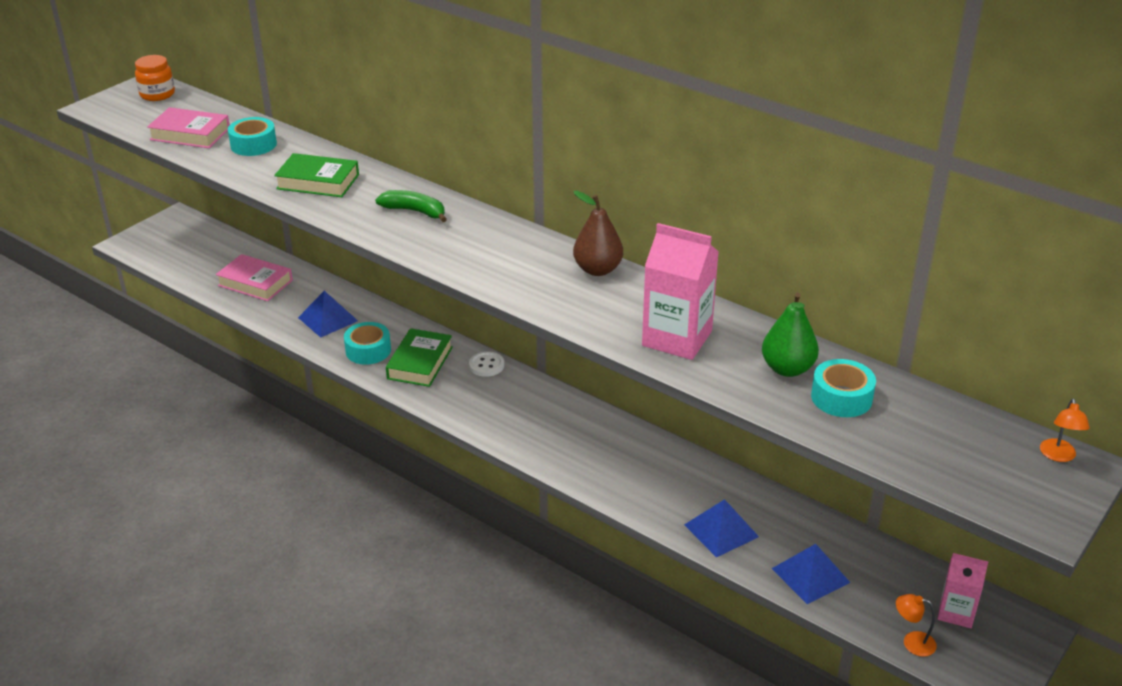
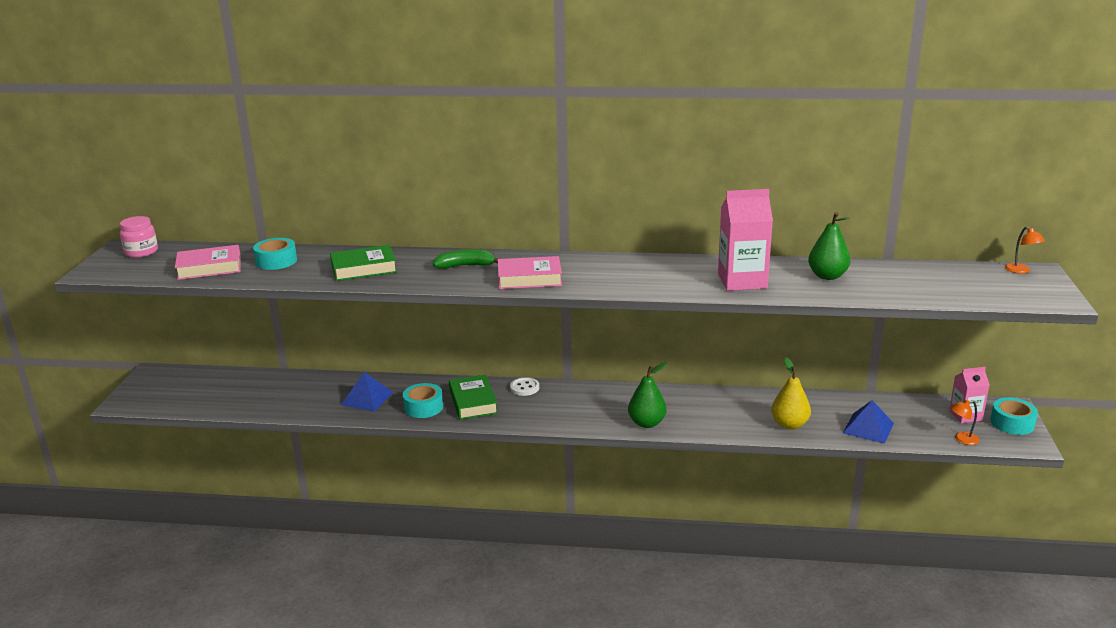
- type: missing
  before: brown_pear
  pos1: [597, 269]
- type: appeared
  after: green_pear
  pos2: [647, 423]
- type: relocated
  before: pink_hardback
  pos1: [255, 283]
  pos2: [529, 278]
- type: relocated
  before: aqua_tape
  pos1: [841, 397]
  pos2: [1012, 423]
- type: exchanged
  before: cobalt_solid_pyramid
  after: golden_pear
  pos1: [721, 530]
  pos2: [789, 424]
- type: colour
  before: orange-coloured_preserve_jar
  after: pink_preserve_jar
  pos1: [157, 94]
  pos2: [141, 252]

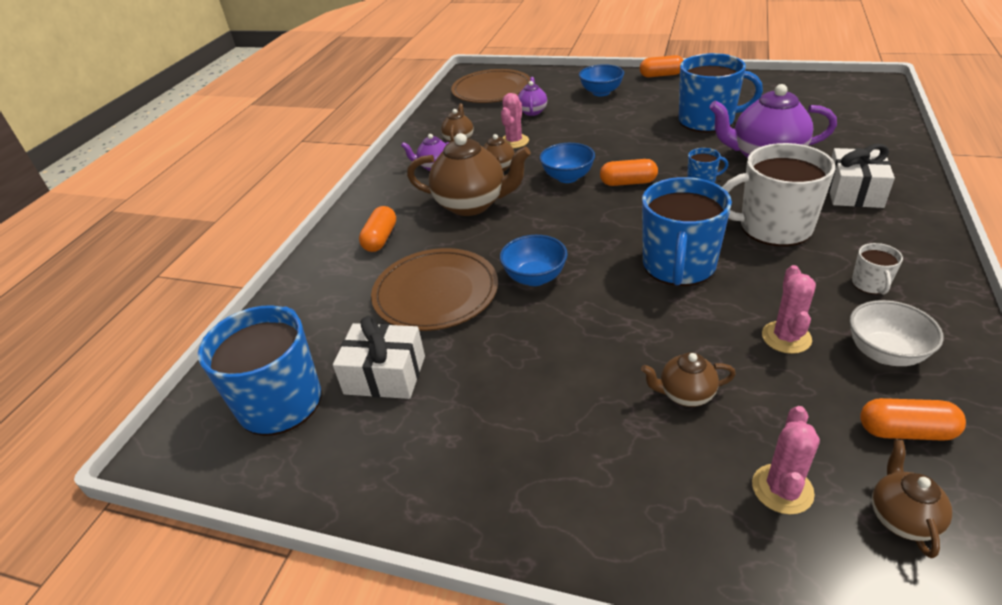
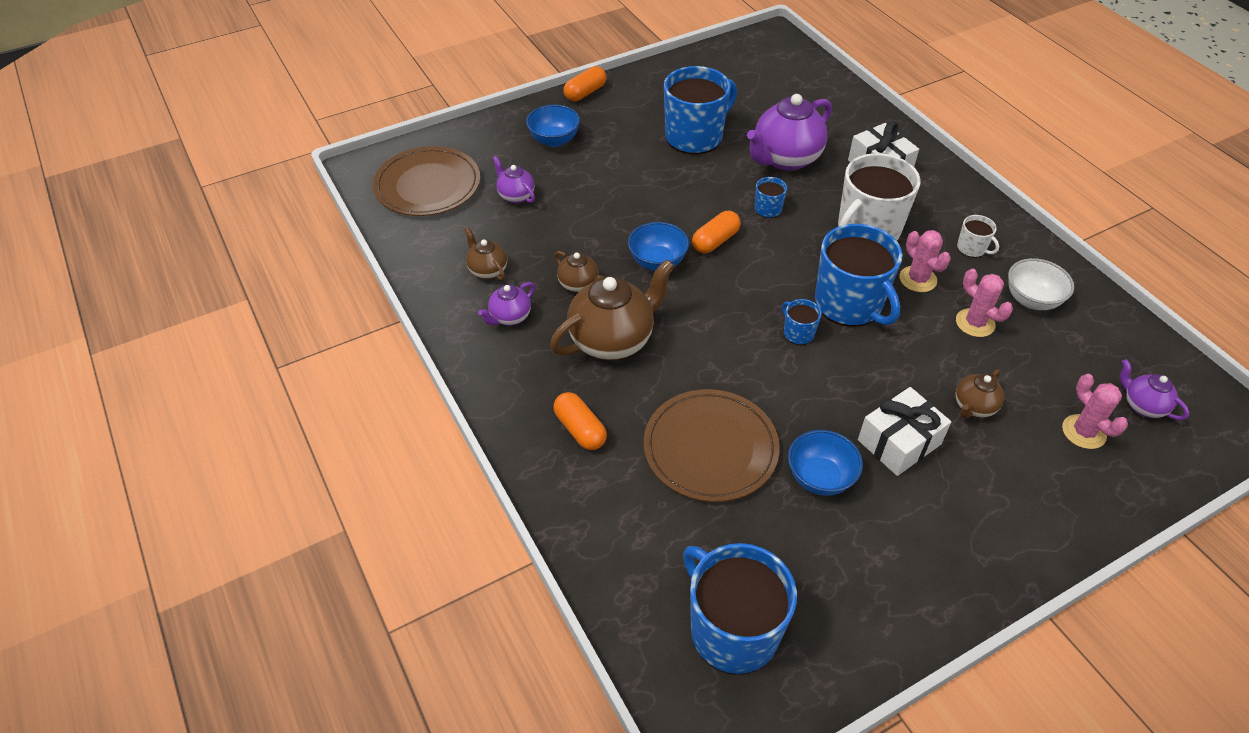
- type: missing
  before: orange-coloured_capsule
  pos1: [905, 431]
- type: appeared
  after: cobalt_tea_mug
  pos2: [798, 333]
- type: relocated
  before: pure_white_present
  pos1: [385, 375]
  pos2: [899, 442]
- type: relocated
  before: cobalt_serving_bowl
  pos1: [535, 277]
  pos2: [820, 478]
- type: relocated
  before: pink_prickly_plant
  pos1: [514, 141]
  pos2: [918, 279]
- type: colour
  before: brown_teapot
  after: purple_teapot
  pos1: [901, 518]
  pos2: [1142, 406]

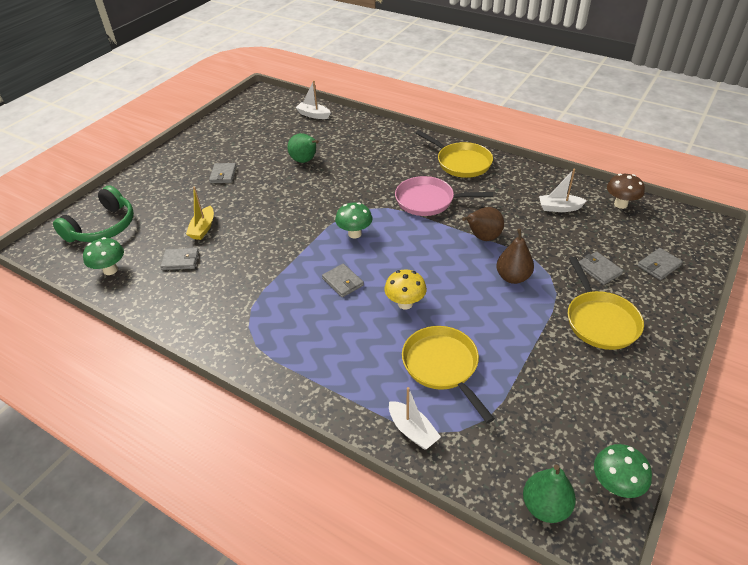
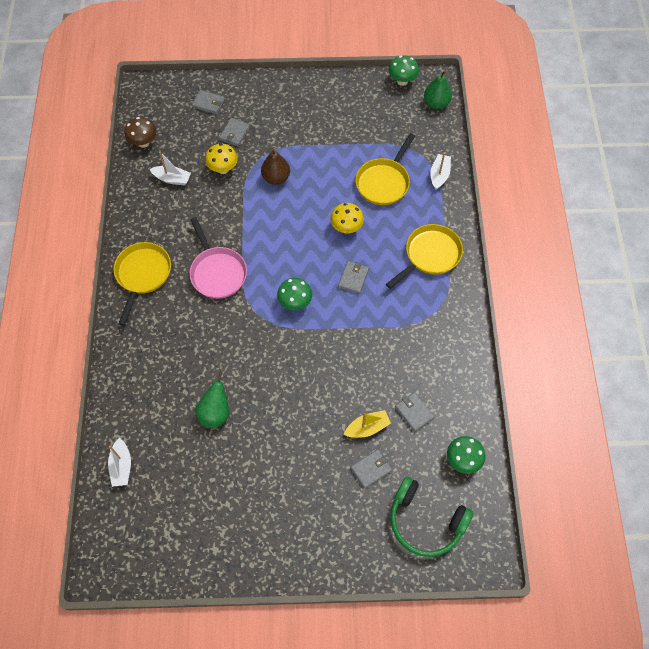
- type: missing
  before: brown_pear
  pos1: [483, 237]
- type: appeared
  after: golden_fungus
  pos2: [223, 169]
- type: relocated
  before: ash-grey_wallet
  pos1: [223, 175]
  pos2: [371, 469]
- type: relocated
  before: golden_pan
  pos1: [600, 321]
  pos2: [430, 255]
- type: spun
  before: green_headset
  pos1: [103, 227]
  pos2: [425, 521]
  turn: -150
- type: spun
  before: pure_white_sailboat
  pos1: [559, 208]
  pos2: [172, 179]
  turn: -45

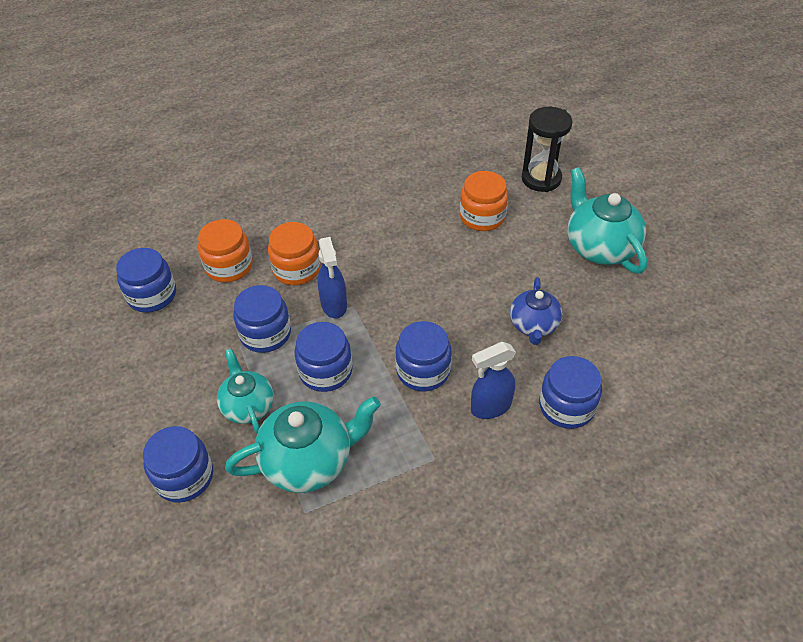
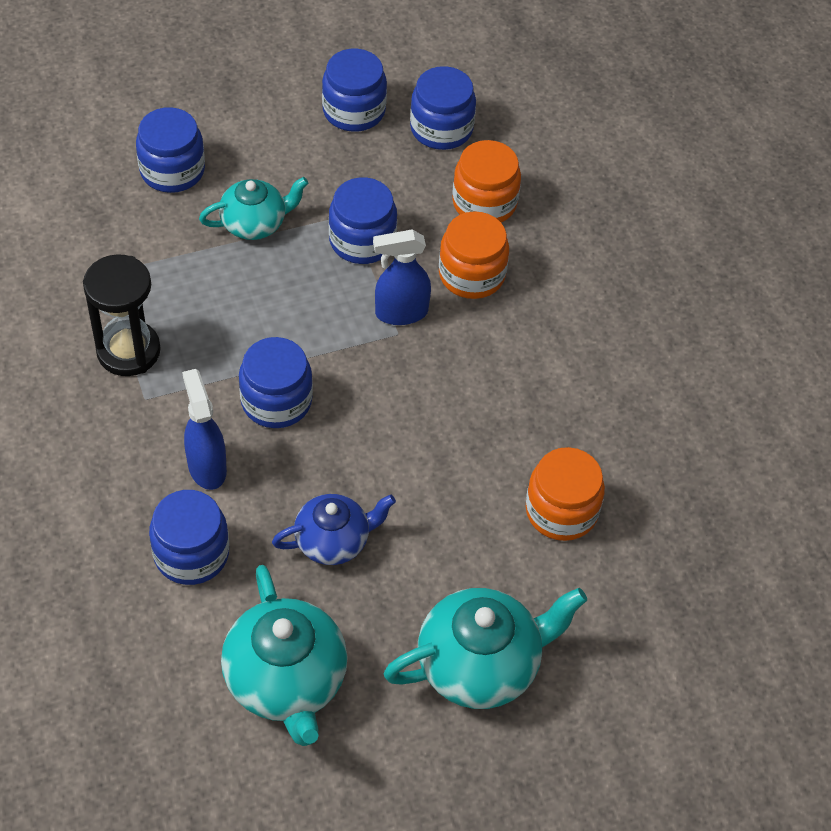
- type: relocated
  before: aqua_teapot
  pos1: [308, 461]
  pos2: [286, 681]
- type: relocated
  before: cobalt_preserve_jar
  pos1: [325, 371]
  pos2: [354, 111]
- type: relocated
  before: black_sandglass
  pos1: [541, 179]
  pos2: [128, 351]
- type: spun
  before: cobalt_teapot
  pos1: [533, 325]
  pos2: [333, 541]
  turn: 150

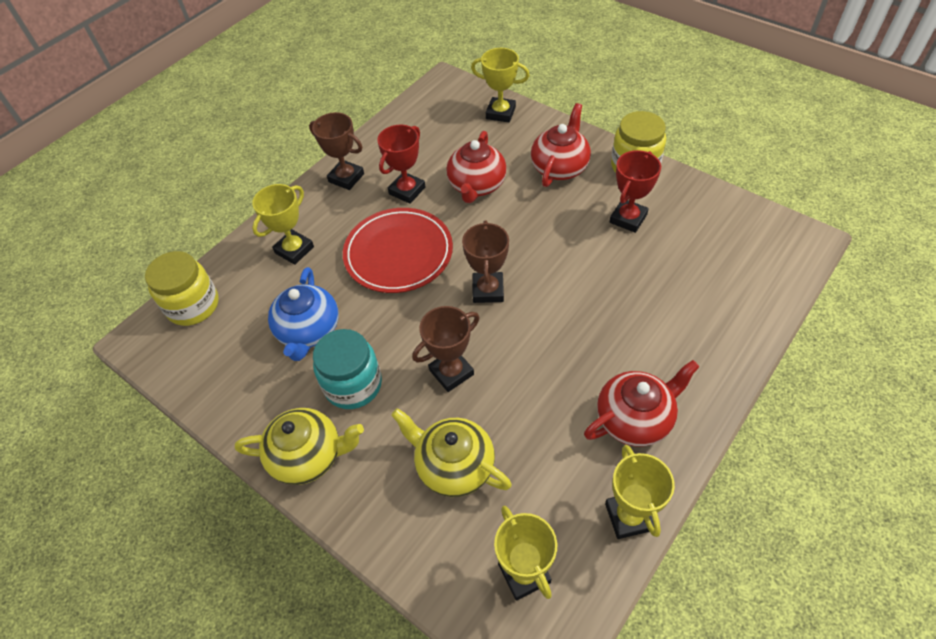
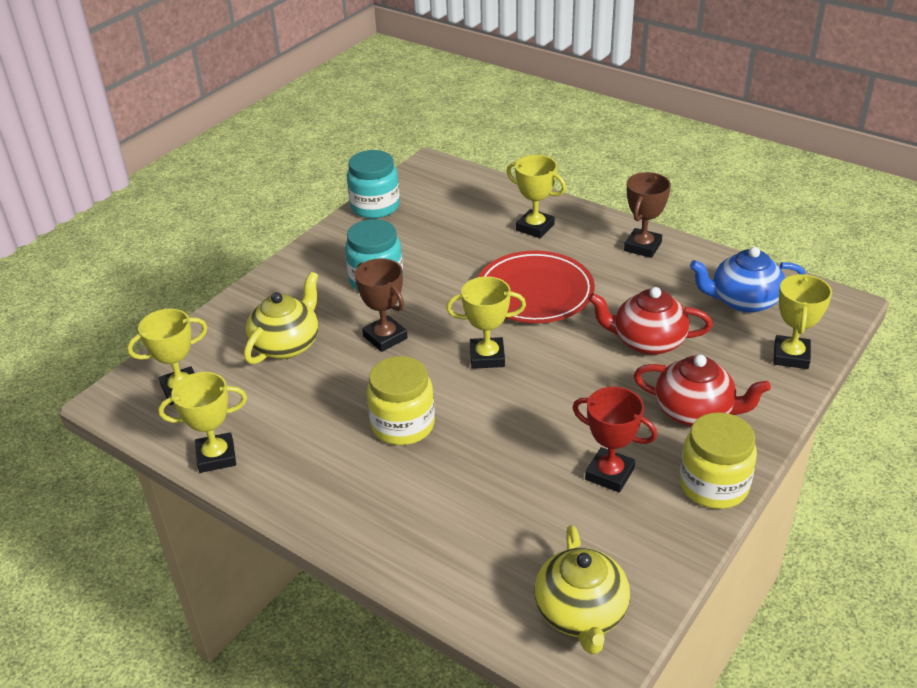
- type: missing
  before: scarlet_trophy
  pos1: [407, 190]
- type: missing
  before: scarlet_teapot
  pos1: [635, 418]
- type: appeared
  after: aqua_preserve_jar
  pos2: [375, 206]
- type: relocated
  before: golden_preserve_jar
  pos1: [193, 305]
  pos2: [403, 425]
- type: relocated
  before: golden_teapot
  pos1: [308, 456]
  pos2: [581, 613]
- type: relocated
  before: cobalt_teapot
  pos1: [309, 331]
  pos2: [743, 301]
- type: colour
  before: brown_trophy
  after: golden_trophy
  pos1: [488, 290]
  pos2: [487, 357]

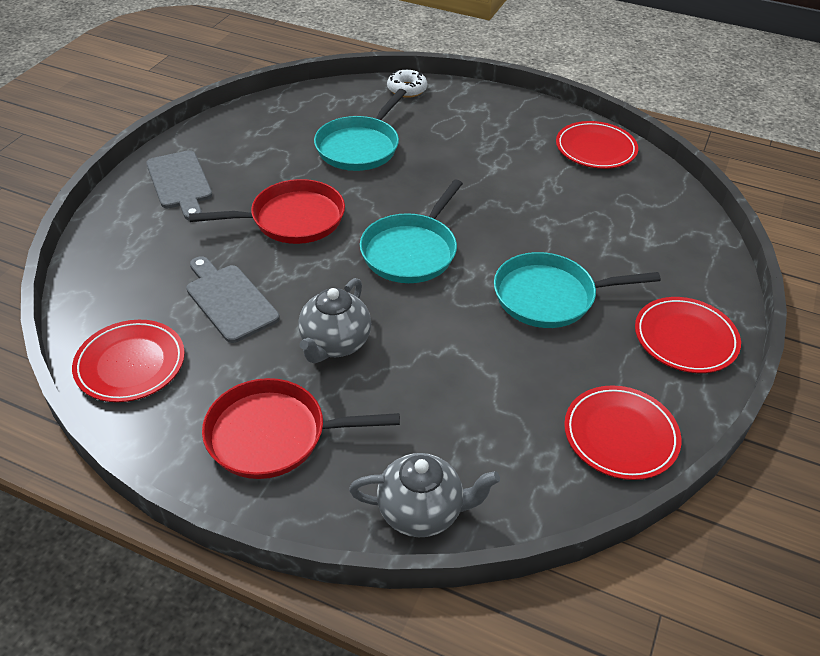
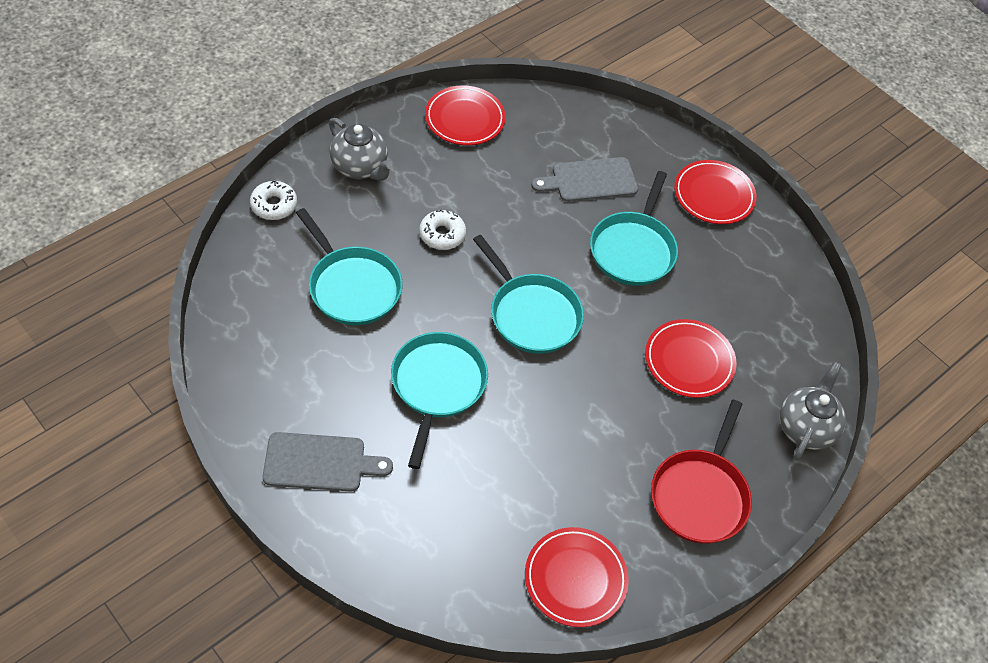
- type: appeared
  after: pure_white_donut
  pos2: [442, 234]
- type: relocated
  before: ash-grey_chopping_board
  pos1: [229, 300]
  pos2: [590, 180]
- type: relocated
  before: ash-grey_teapot
  pos1: [335, 343]
  pos2: [360, 167]
- type: relocated
  before: scarlet_plate
  pos1: [620, 435]
  pos2: [689, 361]
- type: colour
  before: scarlet_pan
  after: aqua_pan
  pos1: [292, 219]
  pos2: [437, 385]

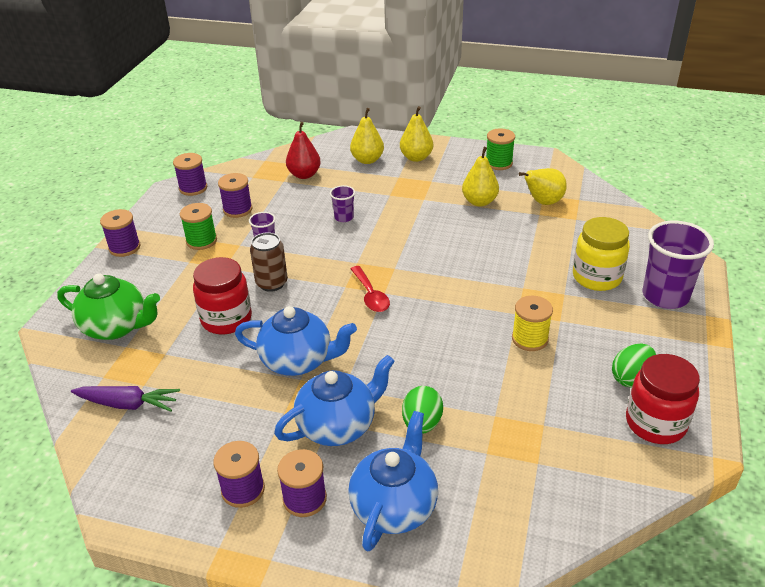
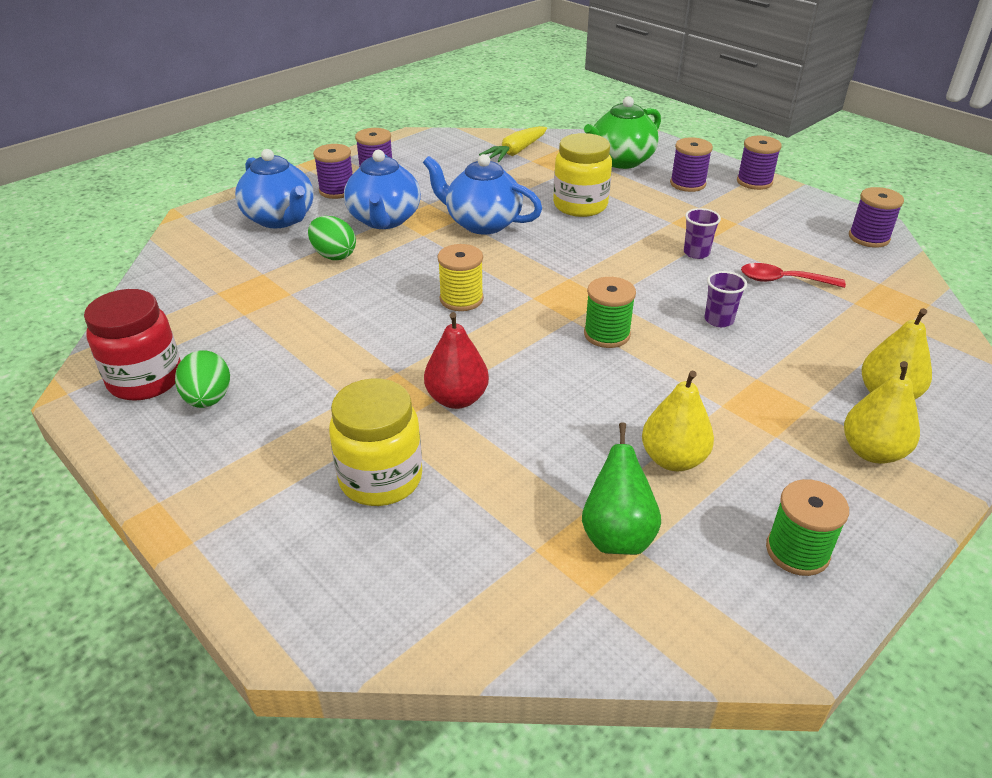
- type: missing
  before: brown_tin
  pos1: [272, 283]
- type: missing
  before: purple_cup
  pos1: [665, 296]
- type: relocated
  before: green_spool
  pos1: [201, 241]
  pos2: [607, 334]
- type: relocated
  before: purple_spool
  pos1: [237, 209]
  pos2: [687, 184]
- type: relocated
  before: scarlet_pear
  pos1: [304, 175]
  pos2: [457, 399]
- type: relocated
  before: scarlet_teaspoon
  pos1: [371, 295]
  pos2: [783, 280]
- type: relocated
  before: golden_spool
  pos1: [530, 339]
  pos2: [461, 299]
- type: colour
  before: purple_root_vegetable
  after: golden_root_vegetable
  pos1: [128, 404]
  pos2: [515, 152]
- type: colour
  before: scarlet_preserve_jar
  after: golden_preserve_jar
  pos1: [226, 319]
  pos2: [580, 205]
- type: colour
  before: golden_pear
  after: green_pear
  pos1: [543, 202]
  pos2: [617, 536]
- type: spun
  before: cobalt_teapot
  pos1: [298, 361]
  pos2: [482, 223]
  turn: 75

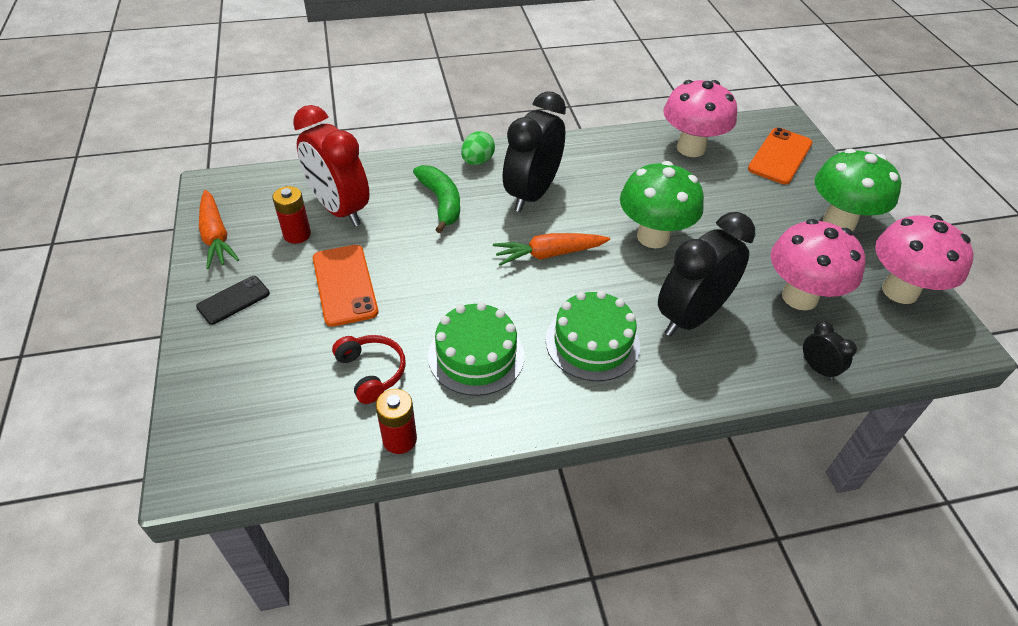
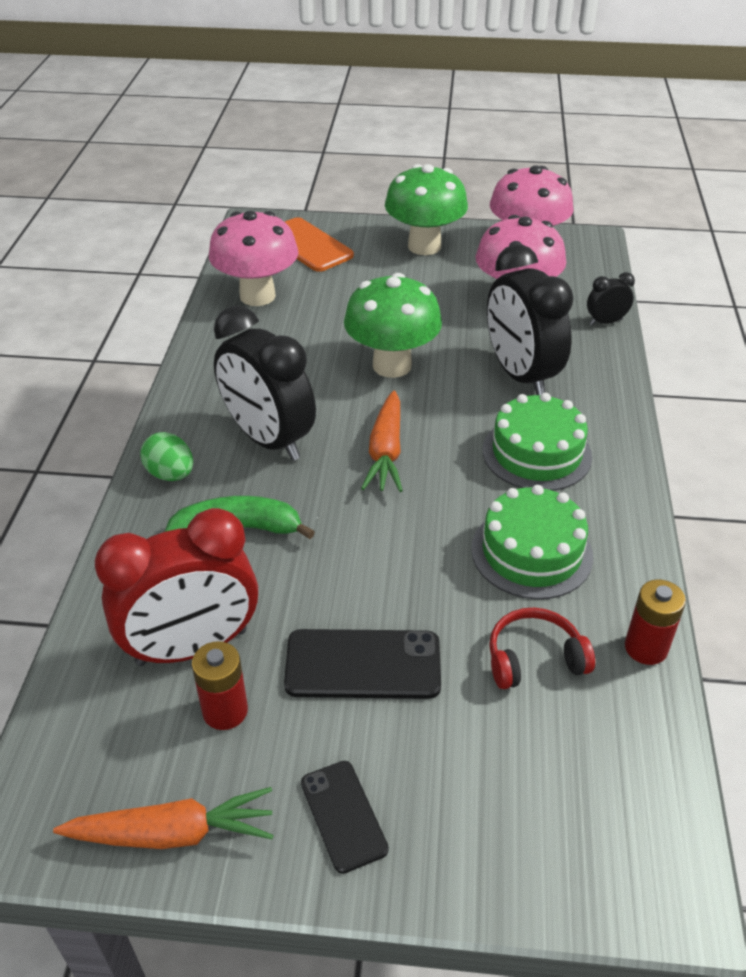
- type: colour
  before: orange-coloured_phone
  after: black_phone
  pos1: [344, 285]
  pos2: [363, 664]

